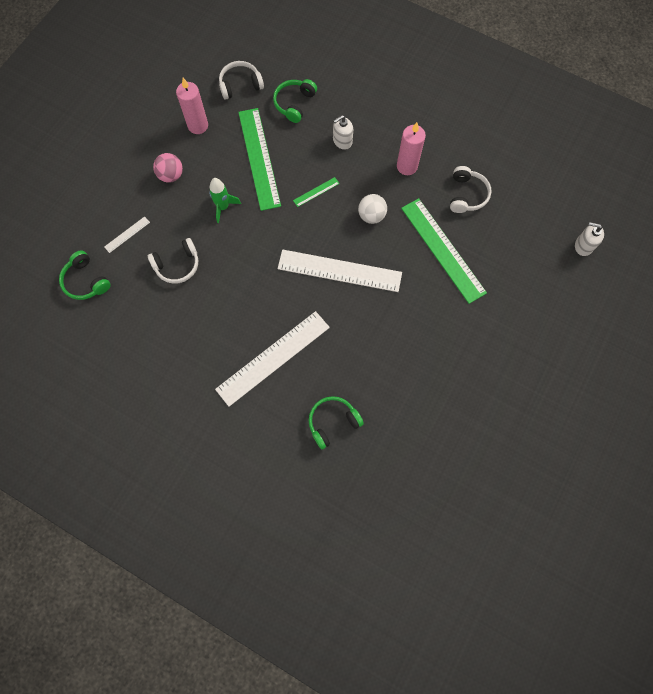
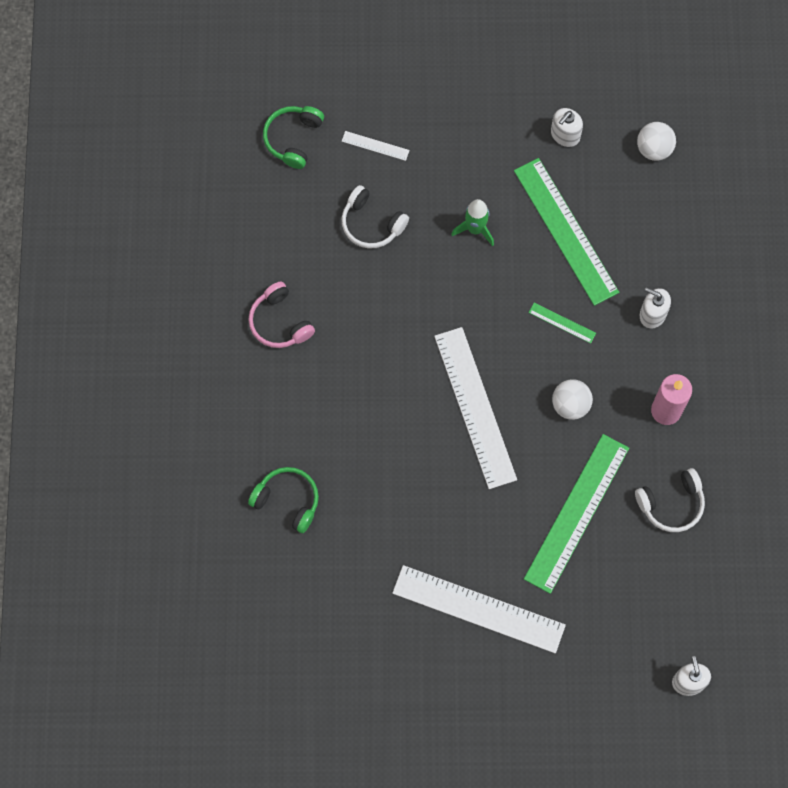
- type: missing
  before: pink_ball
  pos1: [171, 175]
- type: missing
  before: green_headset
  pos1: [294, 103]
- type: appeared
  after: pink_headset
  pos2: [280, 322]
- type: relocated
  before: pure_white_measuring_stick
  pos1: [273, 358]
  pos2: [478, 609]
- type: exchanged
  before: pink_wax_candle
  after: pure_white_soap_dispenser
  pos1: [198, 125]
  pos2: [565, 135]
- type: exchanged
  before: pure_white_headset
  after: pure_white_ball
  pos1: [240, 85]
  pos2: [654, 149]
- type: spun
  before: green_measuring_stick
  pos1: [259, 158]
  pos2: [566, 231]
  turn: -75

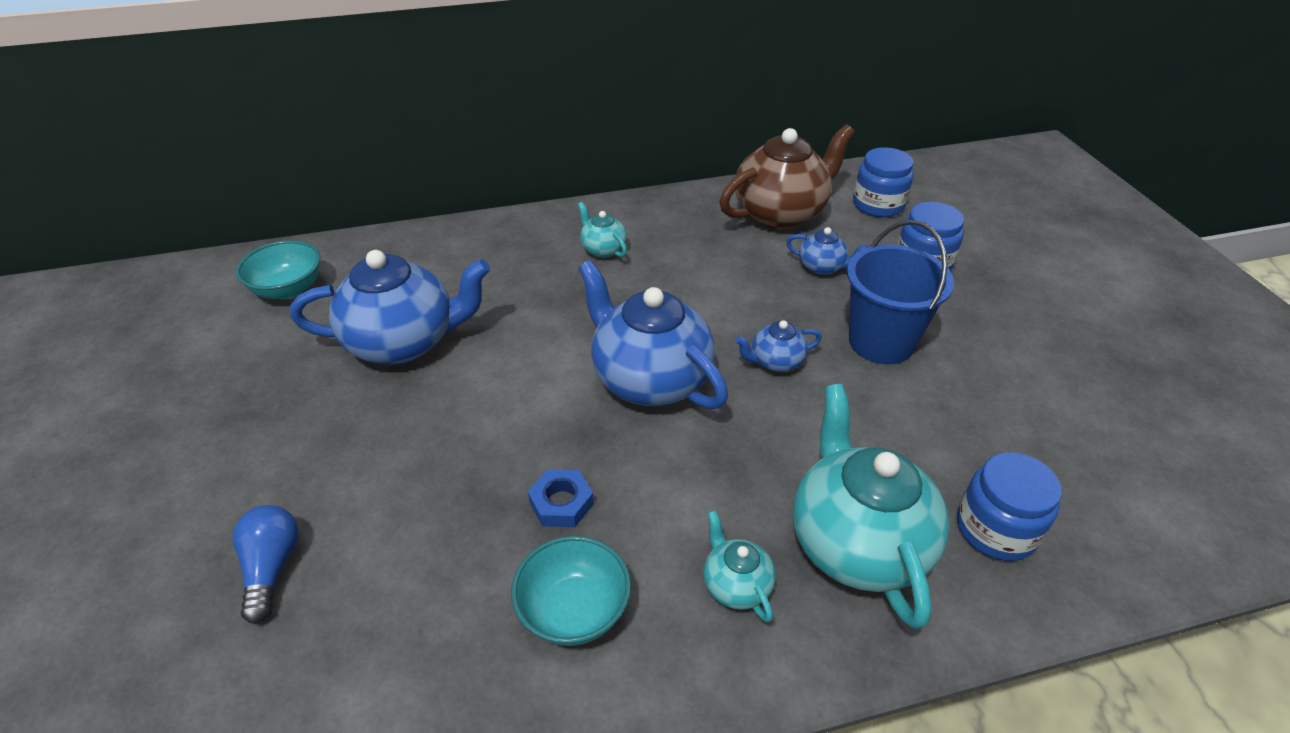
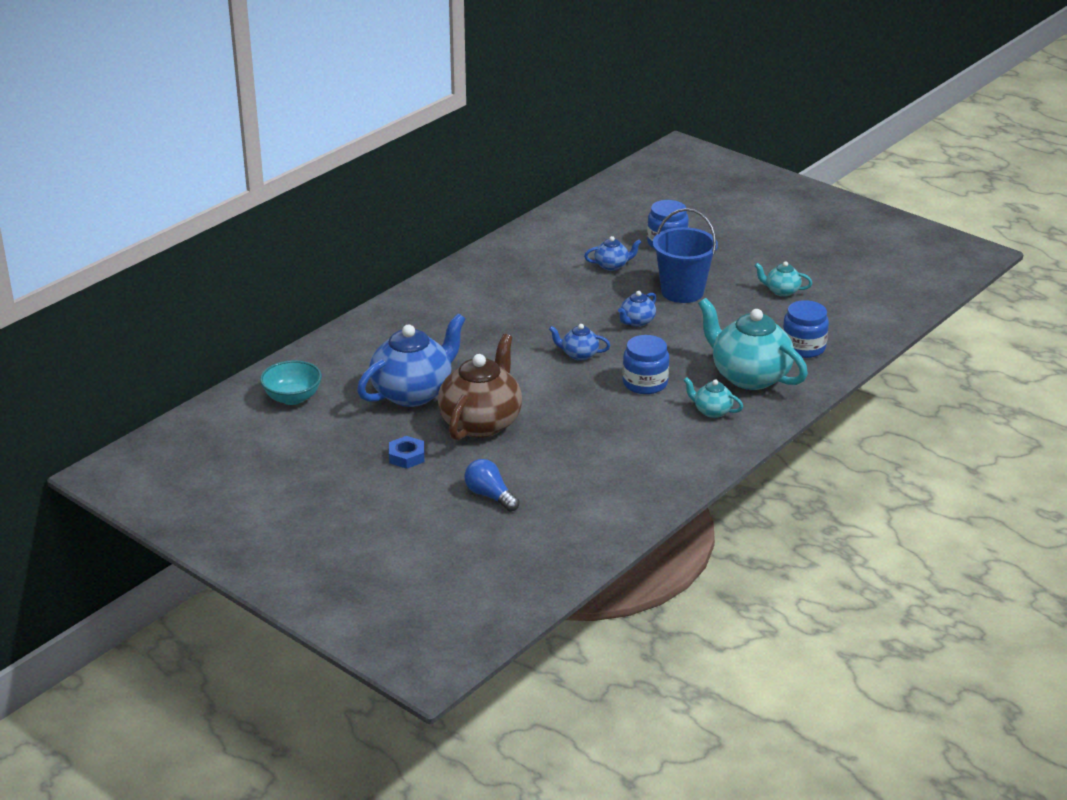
- type: missing
  before: aqua_serving_bowl
  pos1: [574, 611]
- type: relocated
  before: cobalt_hex_nut
  pos1: [561, 503]
  pos2: [406, 456]
- type: relocated
  before: aqua_teapot
  pos1: [603, 249]
  pos2: [781, 291]
- type: relocated
  before: brown_teapot
  pos1: [781, 213]
  pos2: [481, 423]
- type: relocated
  before: cobalt_preserve_jar
  pos1: [878, 205]
  pos2: [645, 383]
- type: size
  before: cobalt_teapot
  pos1: [650, 379]
  pos2: [579, 355]
  scale: 0.47

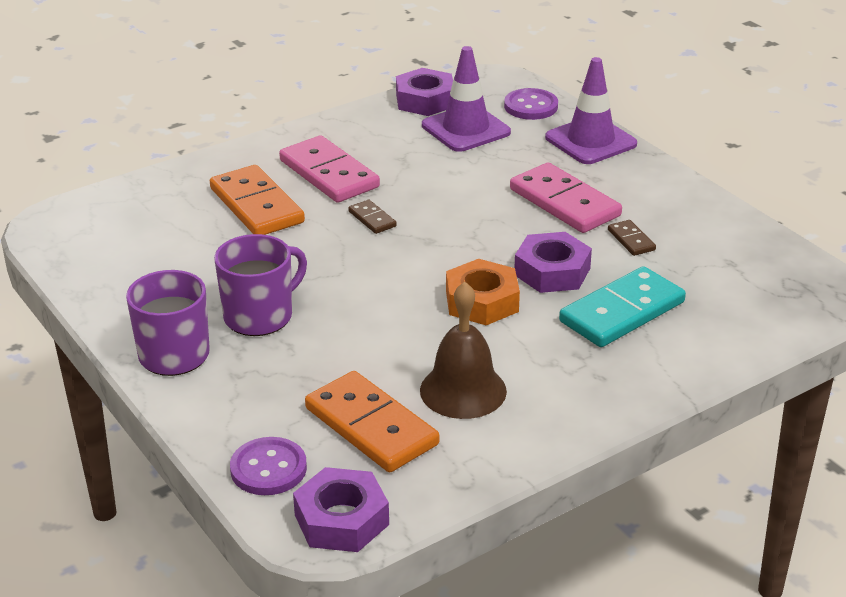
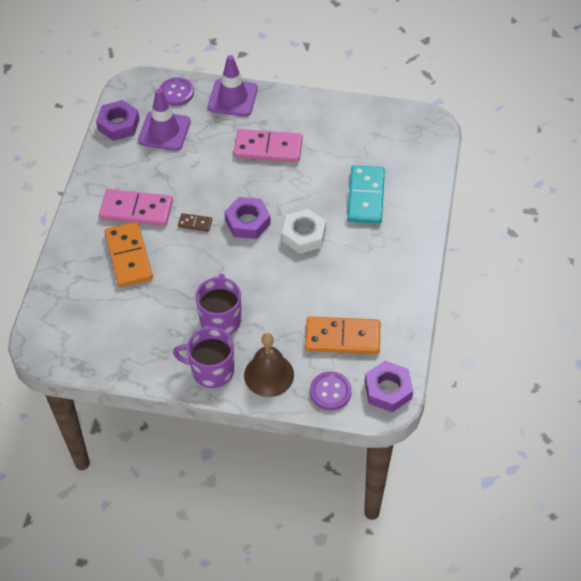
- type: missing
  before: brown_domino_tile
  pos1: [631, 240]
- type: relocated
  before: brown_hand_bell
  pos1: [463, 390]
  pos2: [269, 375]
- type: relocated
  before: purple_hex_nut
  pos1: [552, 271]
  pos2: [247, 222]
- type: colour
  before: orange-coloured_hex_nut
  after: pure_white_hex_nut
  pos1: [482, 301]
  pos2: [304, 235]
- type: spun
  before: orange-coloured_domino_tile
  pos1: [257, 205]
  pos2: [129, 256]
  turn: 60

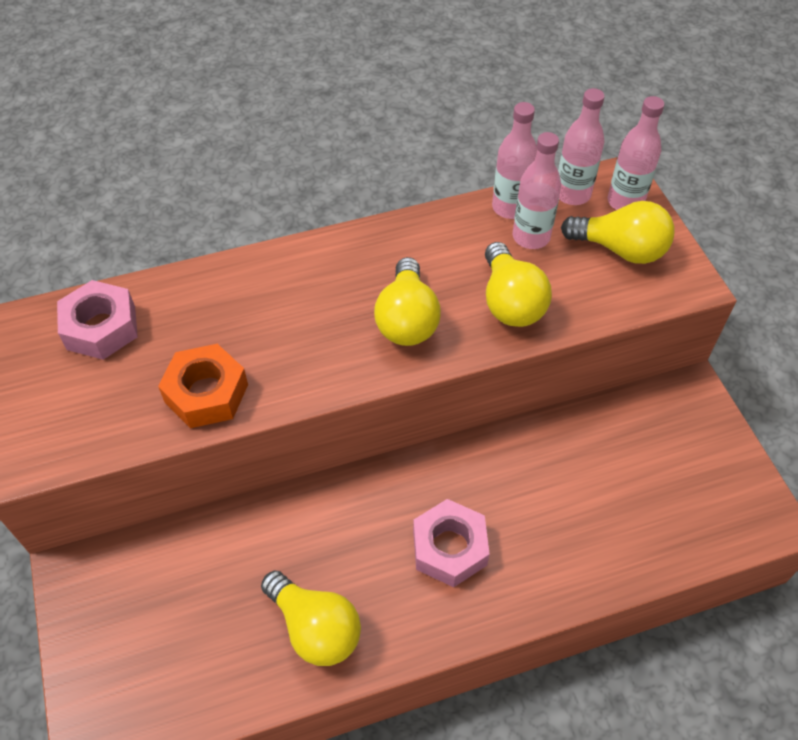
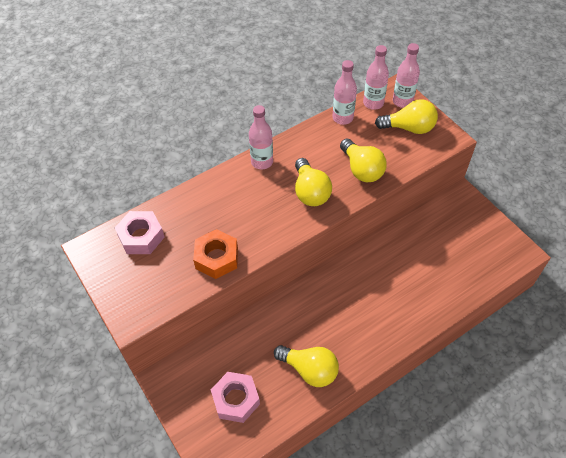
- type: relocated
  before: pink_hex_nut
  pos1: [449, 548]
  pos2: [236, 400]
- type: relocated
  before: pink_flask
  pos1: [531, 237]
  pos2: [262, 162]

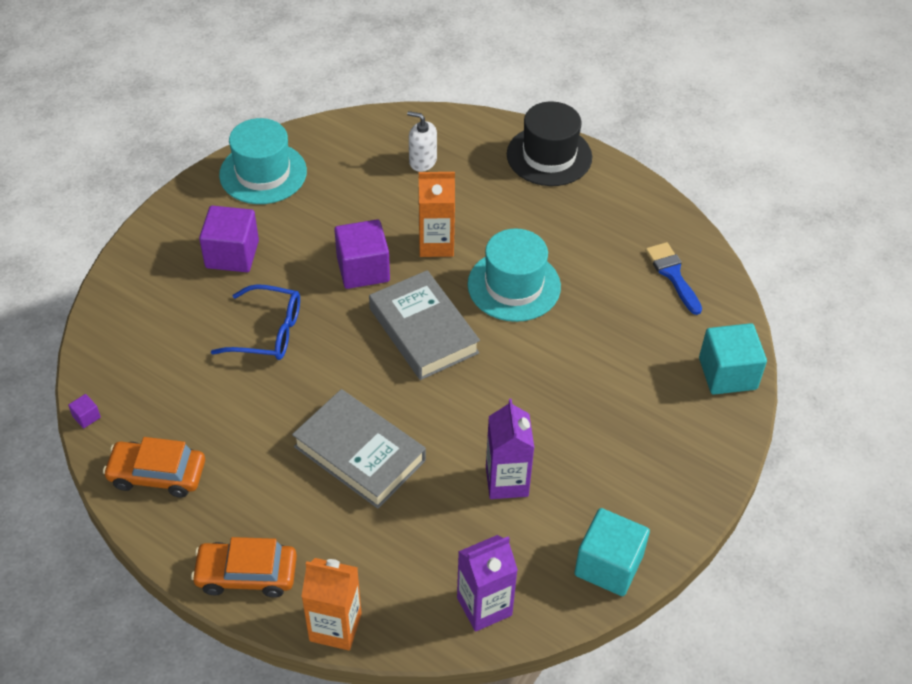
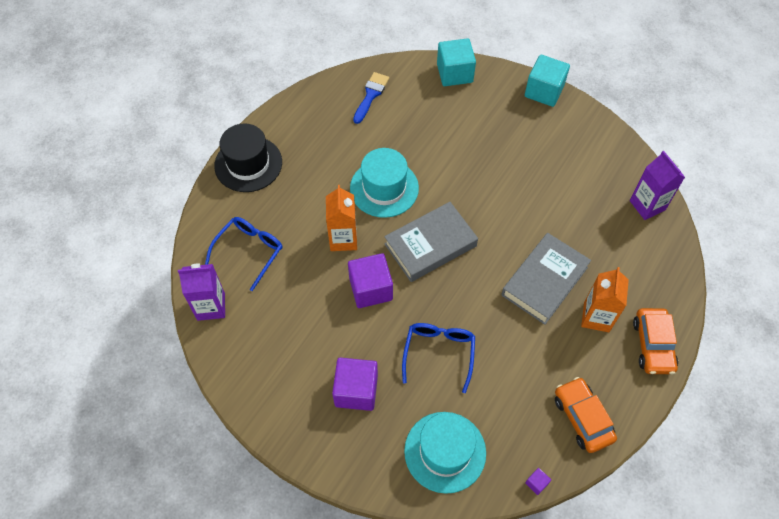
- type: relocated
  before: aqua_hat
  pos1: [263, 173]
  pos2: [445, 452]
- type: relocated
  before: orange-coloured_juice_carton
  pos1: [335, 627]
  pos2: [596, 317]
- type: relocated
  before: purple_juice_carton
  pos1: [507, 481]
  pos2: [211, 306]
- type: relocated
  before: aqua_cube
  pos1: [608, 565]
  pos2: [544, 91]
- type: exchanged
  before: pure_white_soap_dispenser
  after: cobalt_glasses
  pos1: [422, 161]
  pos2: [249, 251]
- type: spun
  before: orange-coloured_car
  pos1: [157, 474]
  pos2: [582, 418]
  turn: 150
- type: spun
  before: cobalt_paintbrush
  pos1: [673, 275]
  pos2: [371, 95]
  turn: 135

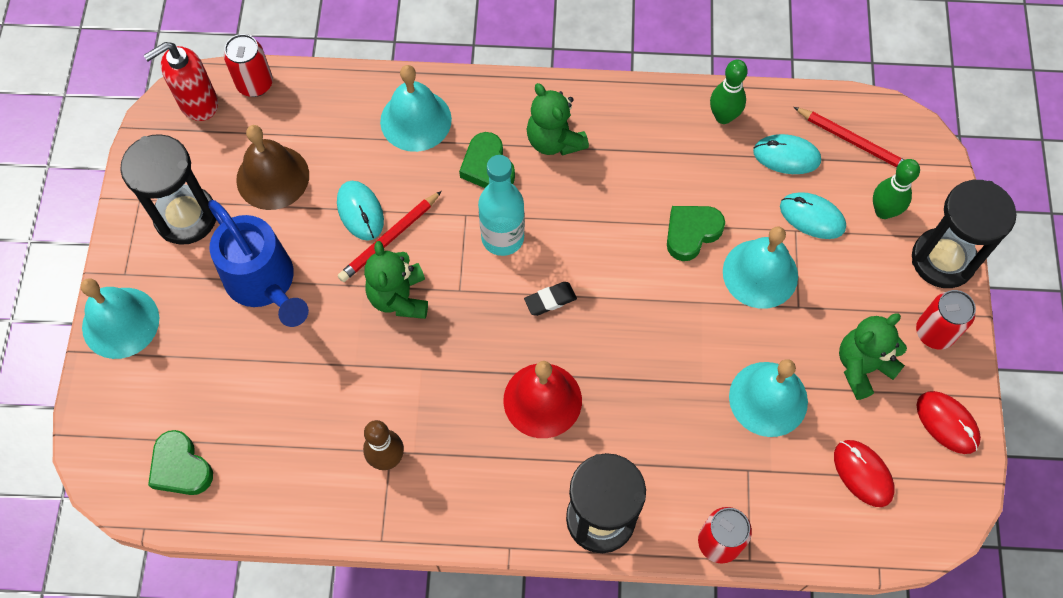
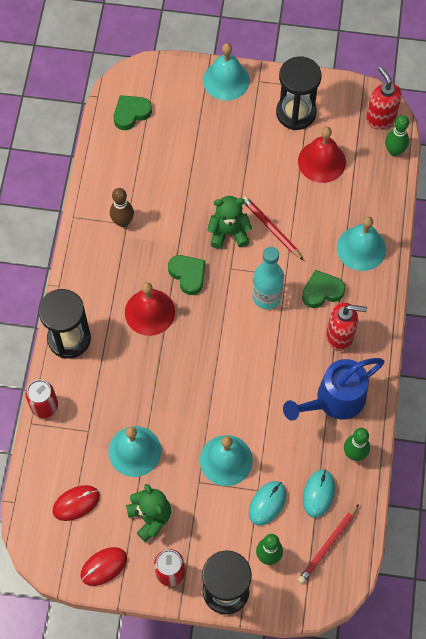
- type: missing
  before: aqua_mouse
  pos1: [360, 212]
- type: missing
  before: black_eraser
  pos1: [550, 300]
- type: relocated
  before: cobalt_watering_can
  pos1: [265, 284]
  pos2: [334, 400]
- type: relocated
  before: green_heart_shape
  pos1: [691, 233]
  pos2: [188, 275]
- type: exchanged
  before: scarlet_tin
  after: green_tenpin
  pos1: [255, 84]
  pos2: [394, 151]
- type: exchanged
  before: green_stuffed_bear
  after: scarlet_soap_dispenser
  pos1: [554, 140]
  pos2: [340, 336]
- type: colour
  before: brown_hand_bell
  after: scarlet_hand_bell
  pos1: [272, 177]
  pos2: [321, 161]

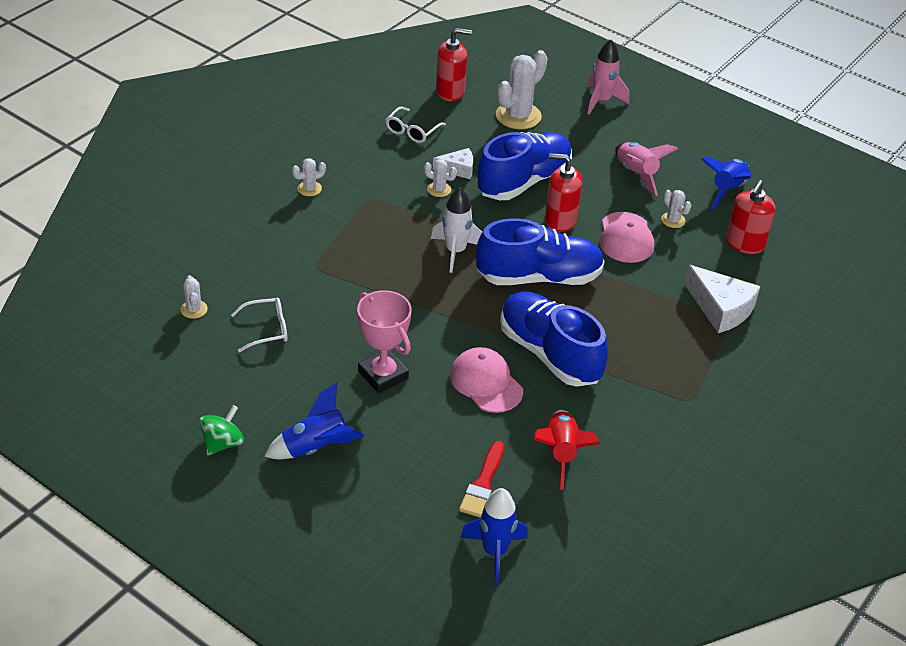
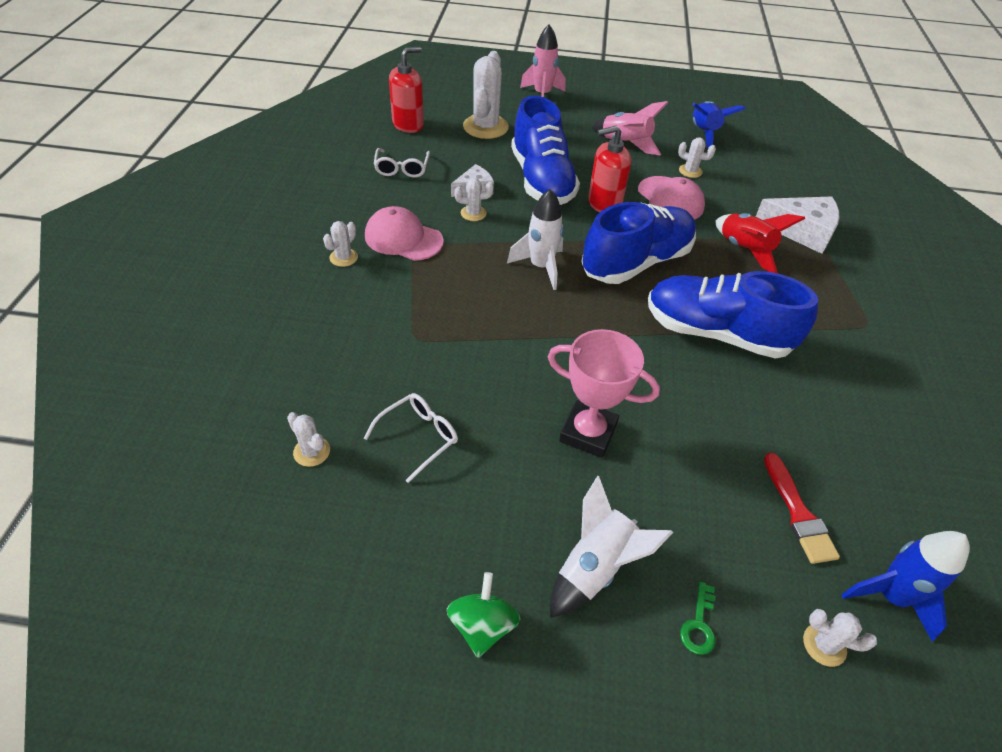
- type: missing
  before: scarlet_soap_dispenser
  pos1: [745, 244]
- type: appeared
  after: green_door_key
  pos2: [699, 624]
- type: appeared
  after: pure_white_prickly_plant
  pos2: [824, 645]
- type: relocated
  before: pink_baseball_cap
  pos1: [486, 383]
  pos2: [403, 238]
- type: relocated
  before: scarlet_toy_rocket
  pos1: [561, 453]
  pos2: [744, 250]
- type: colour
  before: cobalt_toy_rocket
  after: pure_white_toy_rocket
  pos1: [315, 448]
  pos2: [595, 567]
- type: spun
  before: cobalt_lace-up_shoe
  pos1: [523, 181]
  pos2: [541, 180]
  turn: 150

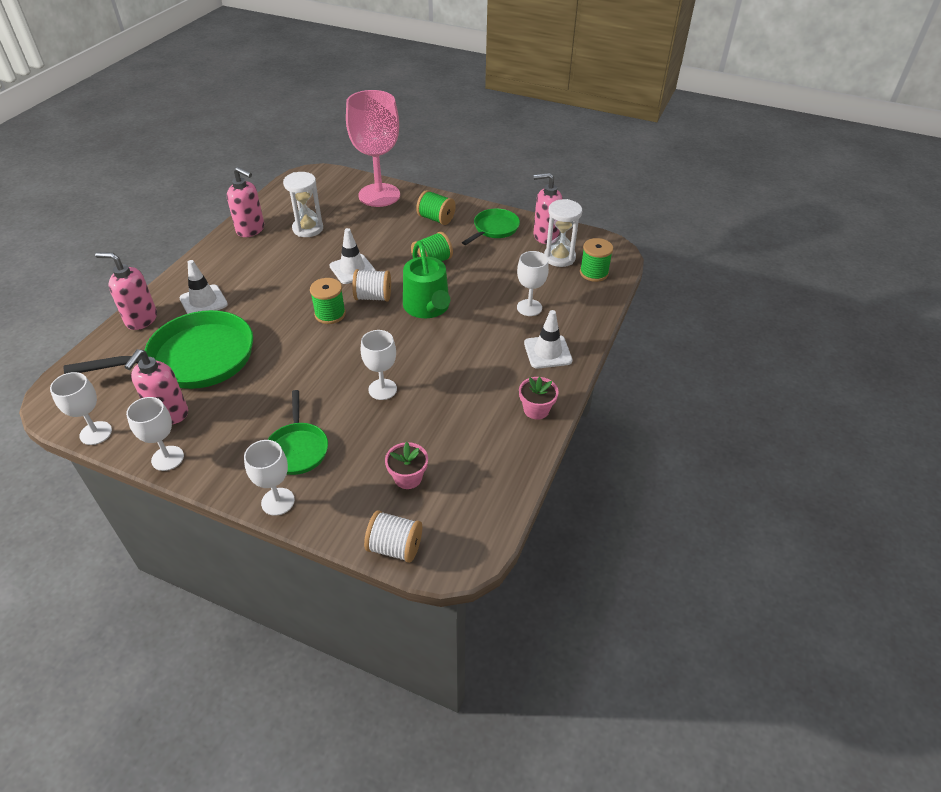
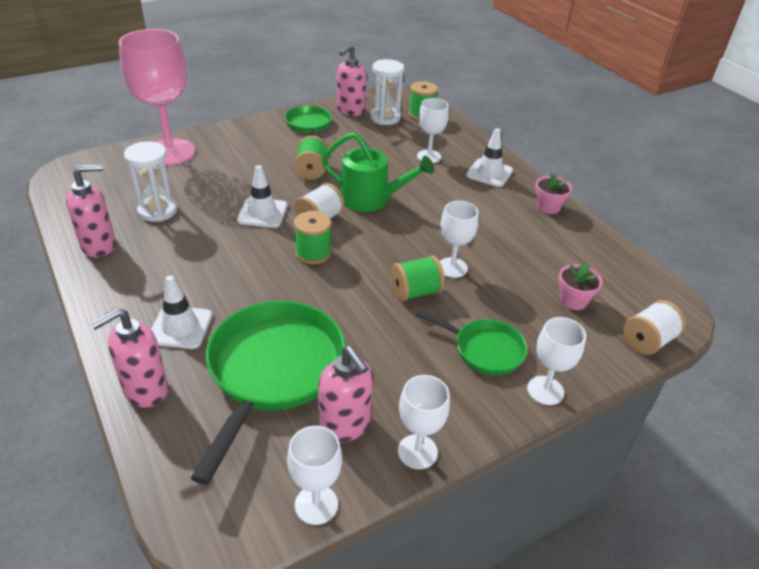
- type: relocated
  before: green_spool
  pos1: [436, 219]
  pos2: [415, 292]

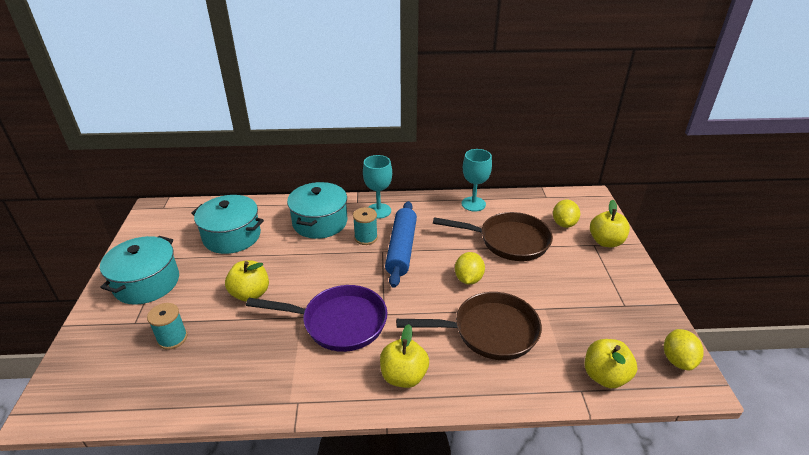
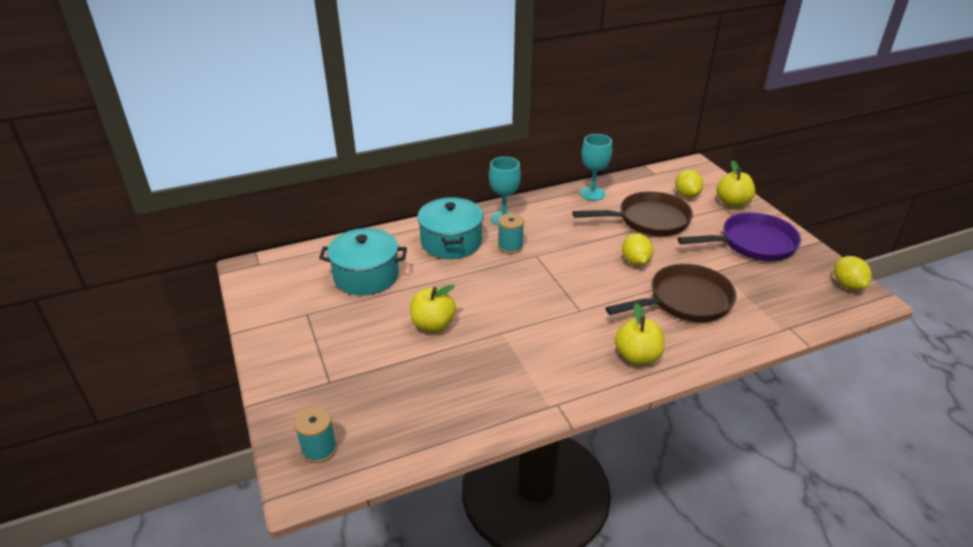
- type: missing
  before: aqua_stockpot
  pos1: [147, 283]
- type: missing
  before: cobalt_rolling_pin
  pos1: [402, 249]
- type: missing
  before: golden_apple
  pos1: [605, 376]
- type: relocated
  before: aqua_spool
  pos1: [172, 338]
  pos2: [319, 449]
- type: relocated
  before: purple_pan
  pos1: [339, 322]
  pos2: [752, 243]

